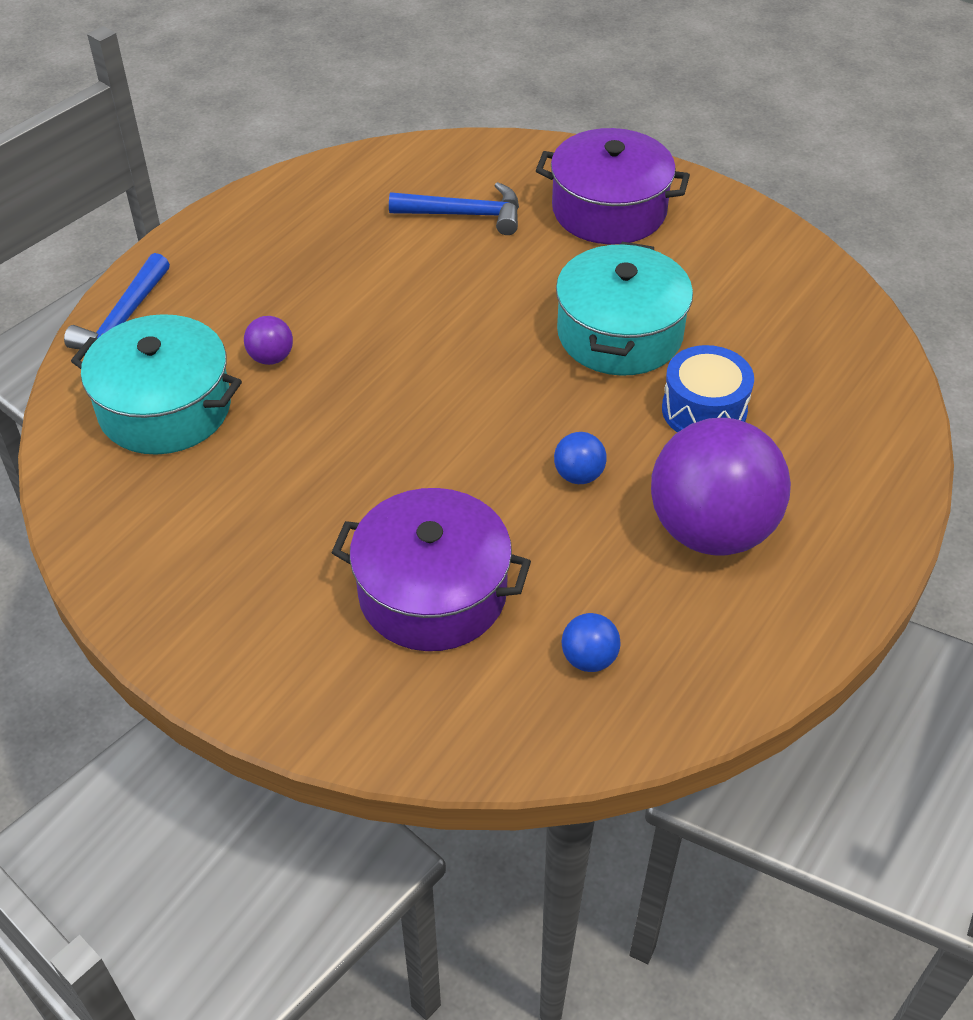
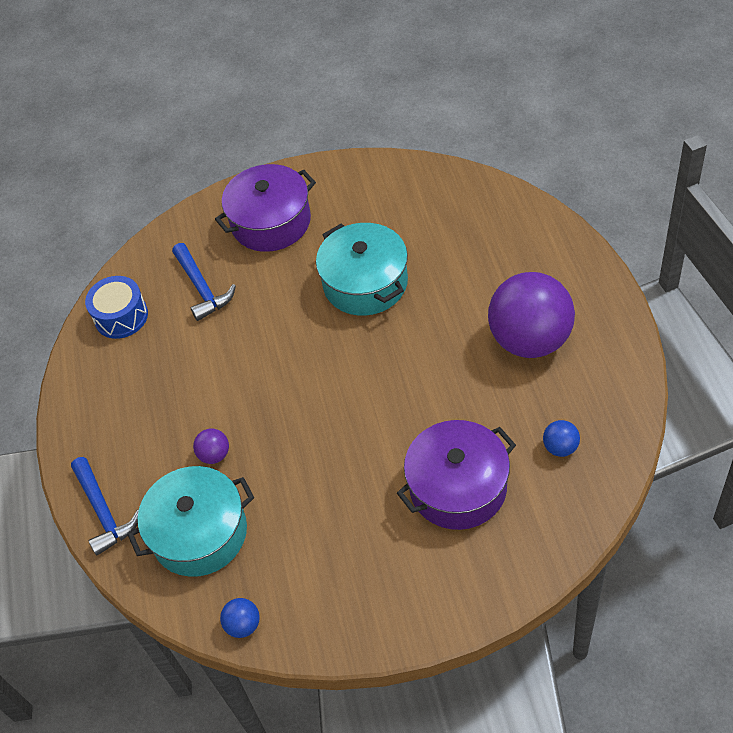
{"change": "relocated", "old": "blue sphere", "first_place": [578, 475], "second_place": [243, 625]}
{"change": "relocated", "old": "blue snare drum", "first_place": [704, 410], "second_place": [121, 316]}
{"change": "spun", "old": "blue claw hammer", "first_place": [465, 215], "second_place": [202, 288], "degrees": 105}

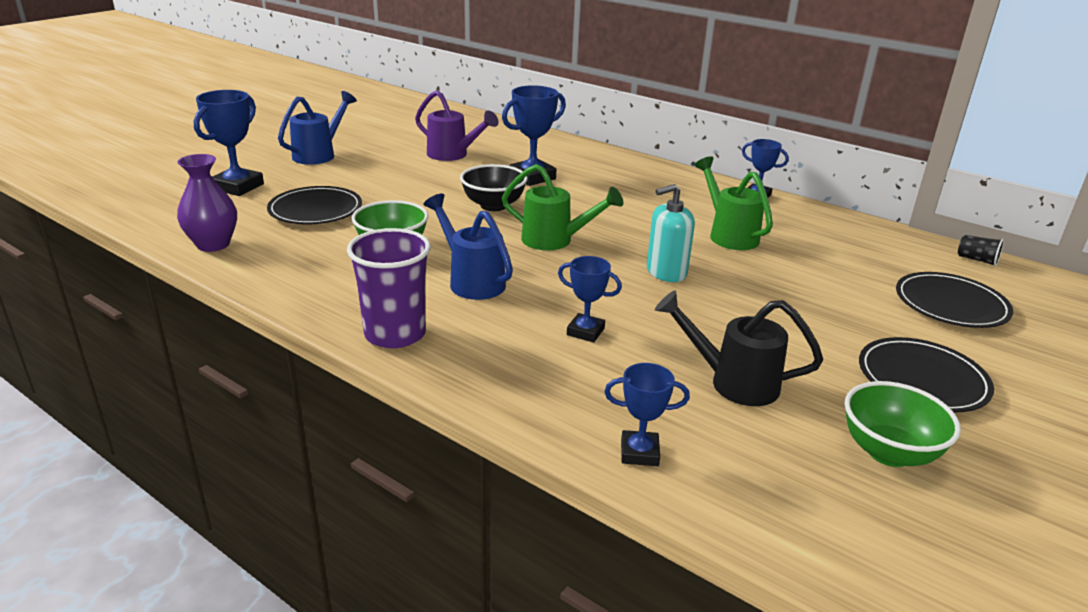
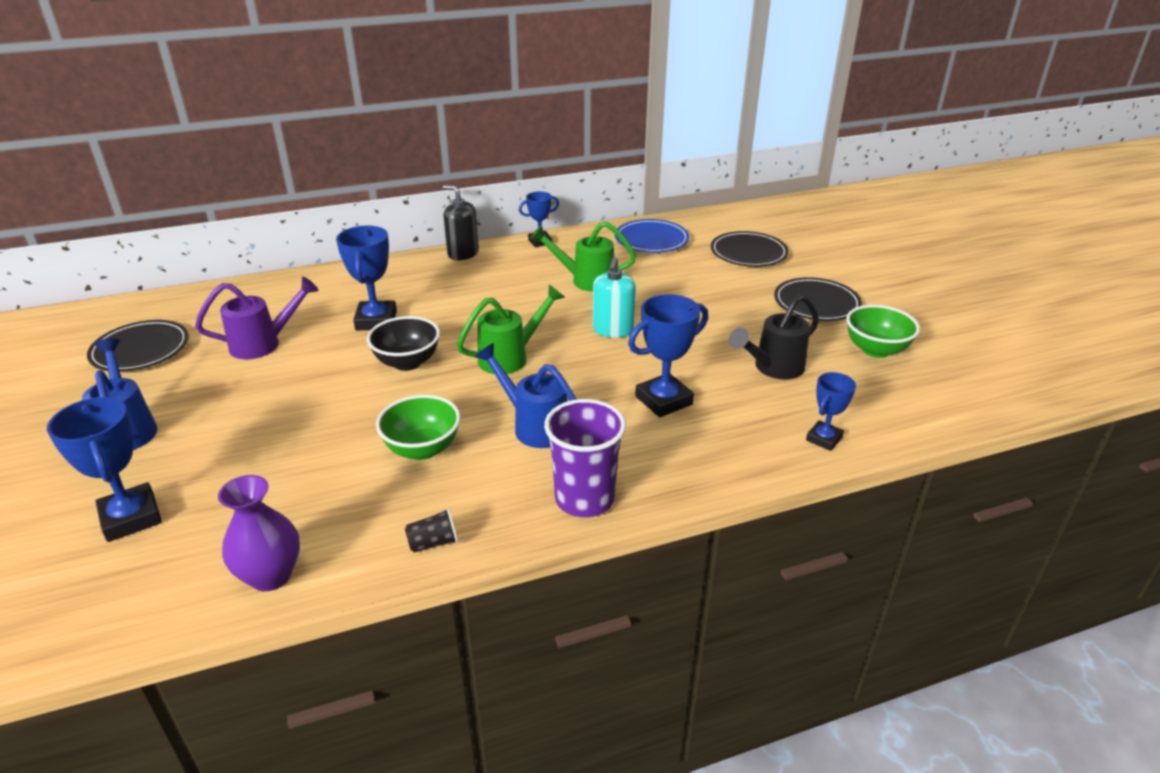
{"change": "appeared", "new": "ebony soap pump", "second_place": [463, 253]}
{"change": "appeared", "new": "blue dinner plate", "second_place": [651, 240]}
{"change": "relocated", "old": "ebony dinner plate", "first_place": [315, 210], "second_place": [140, 350]}
{"change": "relocated", "old": "ebony beaker", "first_place": [977, 260], "second_place": [433, 543]}
{"change": "spun", "old": "blue watering can", "first_place": [471, 281], "second_place": [534, 425], "degrees": 45}
{"change": "size", "old": "blue award cup", "first_place": [585, 332], "second_place": [663, 400], "factor": 1.63}

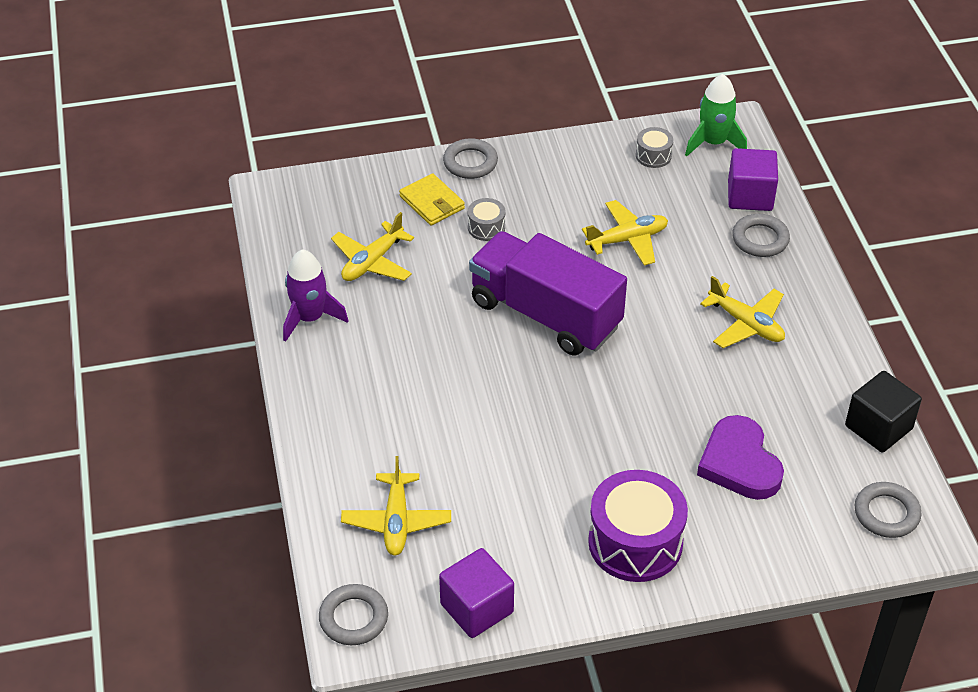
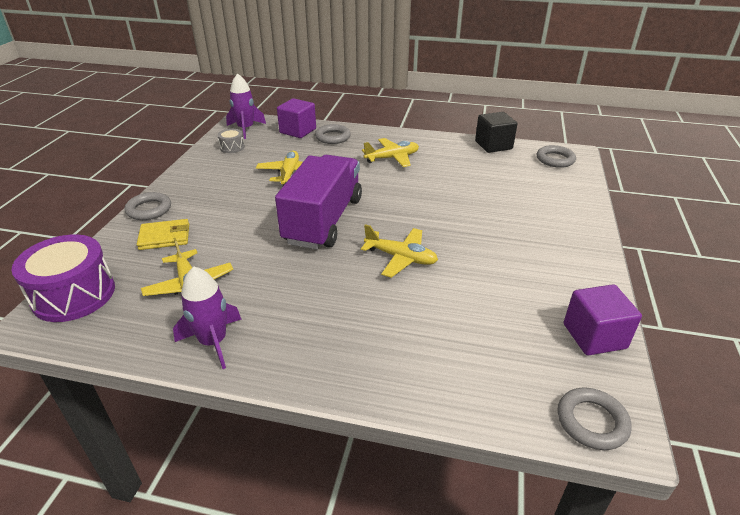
{"change": "missing", "old": "ash-grey snare drum", "first_place": [486, 227]}
{"change": "missing", "old": "royal purple love heart", "first_place": [739, 463]}
{"change": "relocated", "old": "yellow plane", "first_place": [396, 521], "second_place": [401, 258]}
{"change": "relocated", "old": "royal purple snare drum", "first_place": [635, 542], "second_place": [74, 295]}
{"change": "colour", "old": "leaf-green rocket", "new": "royal purple rocket", "first_place": [713, 143], "second_place": [246, 129]}
{"change": "spun", "old": "royal purple lorry", "first_place": [545, 314], "second_place": [323, 220], "degrees": 135}

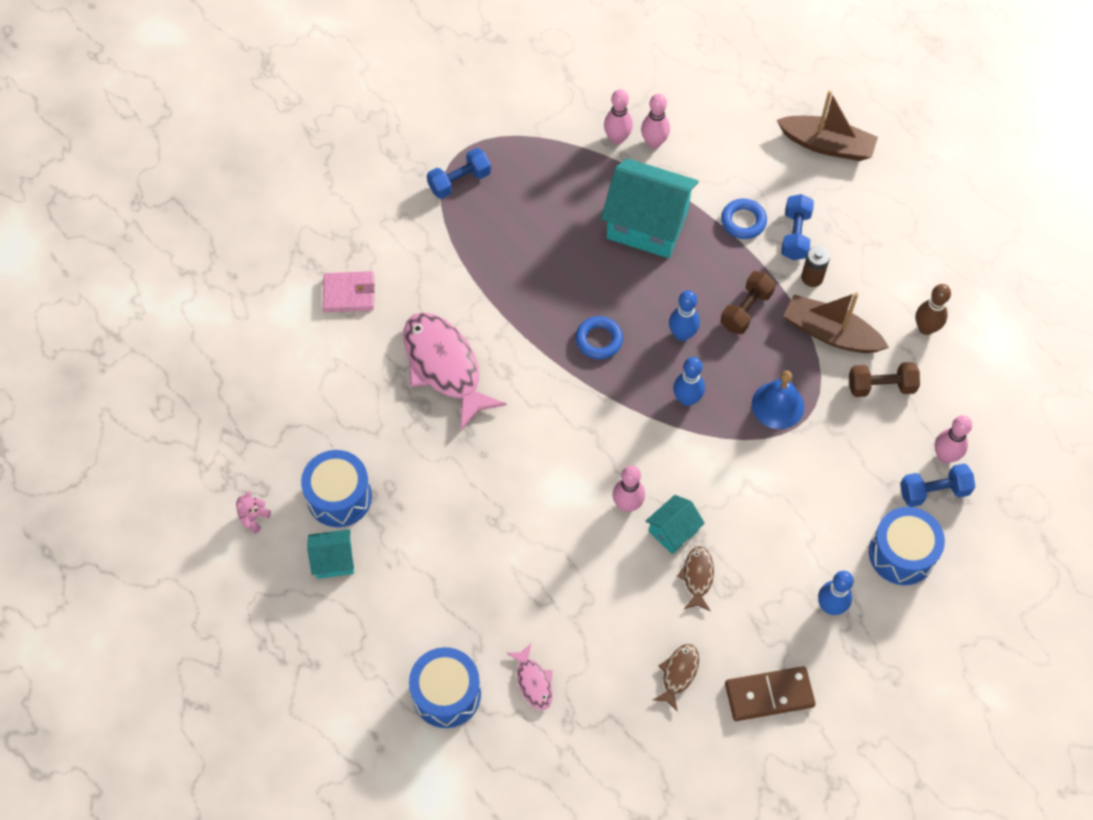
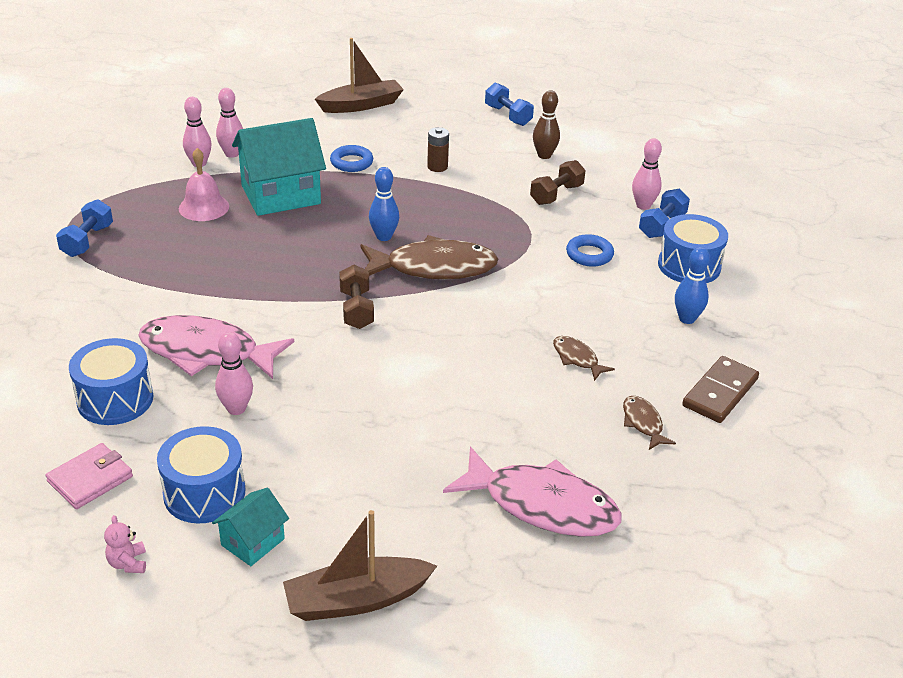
{"change": "missing", "old": "teal house", "first_place": [673, 531]}
{"change": "missing", "old": "blue hand bell", "first_place": [777, 405]}
{"change": "appeared", "new": "rosy hand bell", "second_place": [204, 207]}
{"change": "relocated", "old": "rosy card wallet", "first_place": [349, 294], "second_place": [90, 479]}
{"change": "relocated", "old": "blue snare drum", "first_place": [446, 694], "second_place": [115, 399]}
{"change": "relocated", "old": "blue ring", "first_place": [599, 340], "second_place": [589, 254]}
{"change": "relocated", "old": "rosy tenpin", "first_place": [627, 504], "second_place": [236, 409]}
{"change": "relocated", "old": "brown free weight", "first_place": [746, 310], "second_place": [356, 309]}
{"change": "relocated", "old": "blue free weight", "first_place": [795, 235], "second_place": [508, 115]}
{"change": "relocated", "old": "brown sailboat", "first_place": [830, 333], "second_place": [356, 600]}
{"change": "exchanged", "old": "blue tenpin", "new": "brown fish", "first_place": [687, 399], "second_place": [434, 268]}
{"change": "size", "old": "rosy fish", "first_place": [533, 681], "second_place": [542, 505], "factor": 2.15}

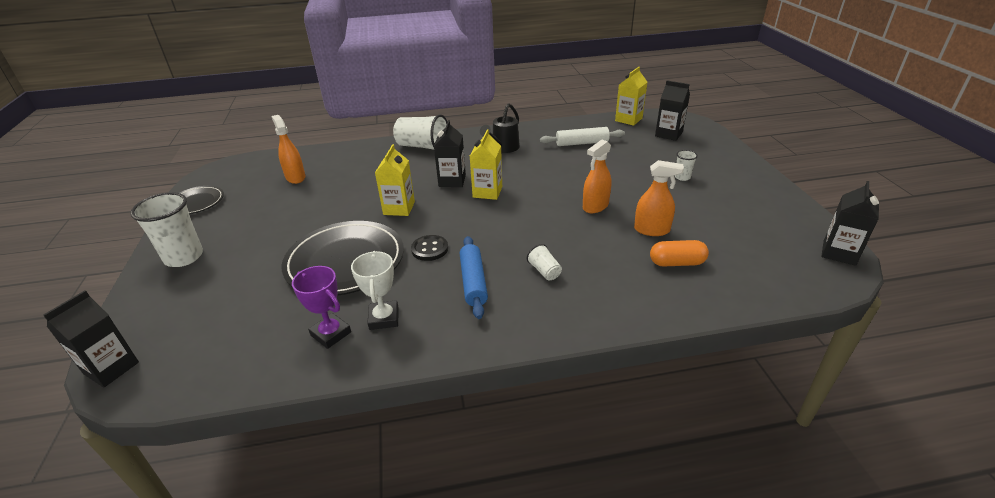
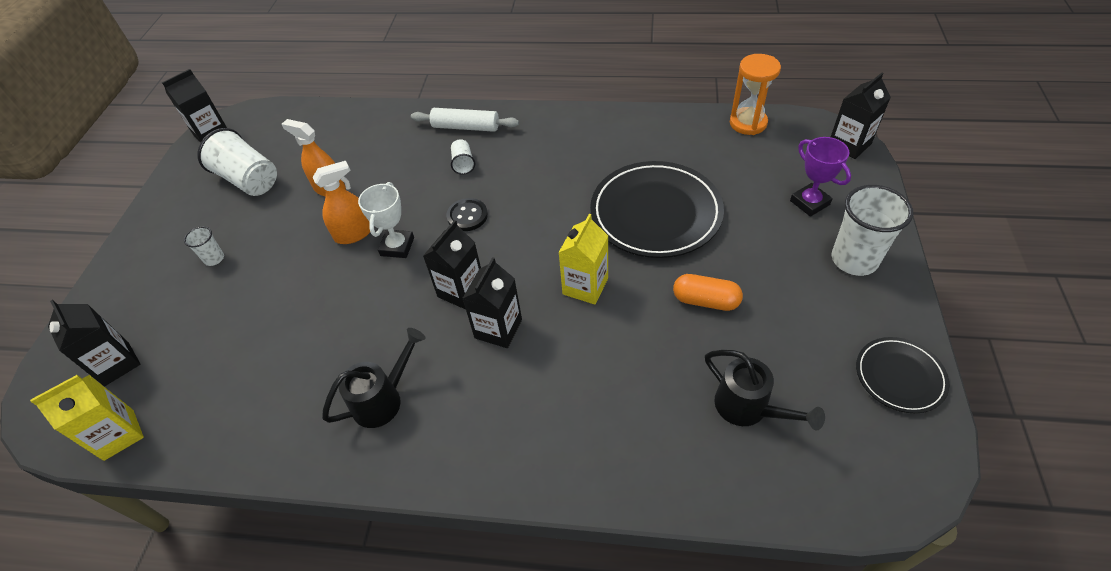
{"change": "missing", "old": "blue dough roller", "first_place": [473, 282]}
{"change": "appeared", "new": "orange hourglass", "second_place": [748, 123]}
{"change": "relocated", "old": "royal purple award cup", "first_place": [331, 334], "second_place": [809, 203]}
{"change": "relocated", "old": "pure white award cup", "first_place": [384, 318], "second_place": [397, 246]}
{"change": "relocated", "old": "pure white beaker", "first_place": [423, 147], "second_place": [249, 180]}
{"change": "relocated", "old": "ebony shirt button", "first_place": [429, 249], "second_place": [467, 216]}
{"change": "relocated", "old": "pure white dough roller", "first_place": [582, 143], "second_place": [466, 127]}
{"change": "relocated", "old": "orange pill", "first_place": [677, 263], "second_place": [705, 301]}
{"change": "exchanged", "old": "orange spray bottle", "new": "ebony watering can", "first_place": [295, 177], "second_place": [748, 408]}
{"change": "colour", "old": "yellow juice carton", "new": "ebony juice carton", "first_place": [487, 192], "second_place": [461, 291]}

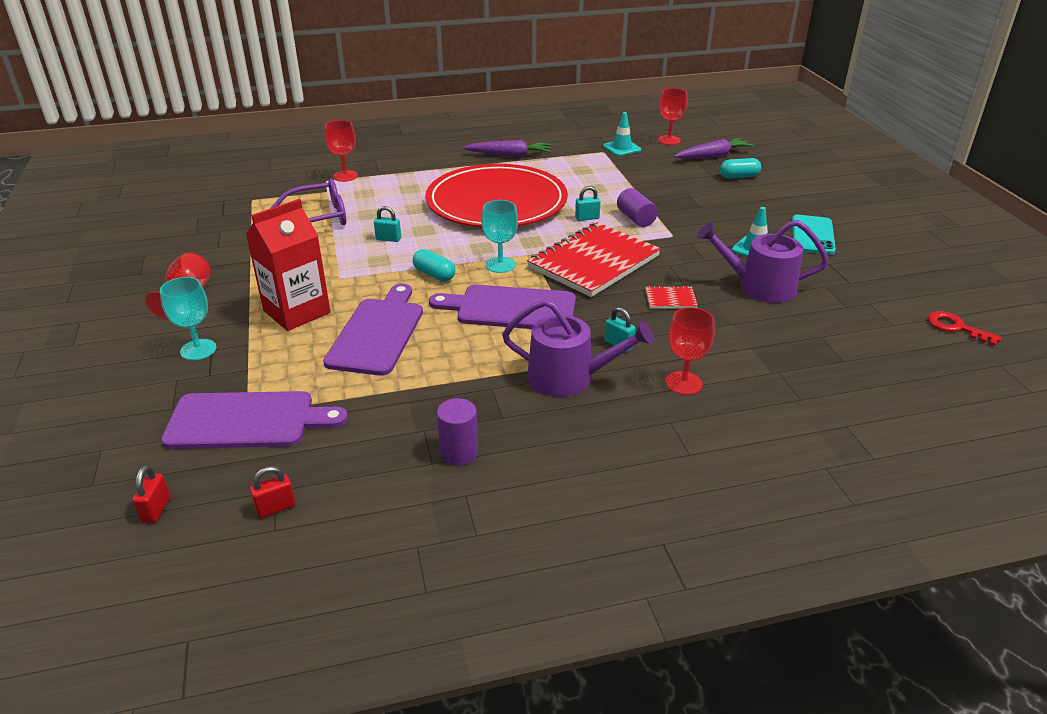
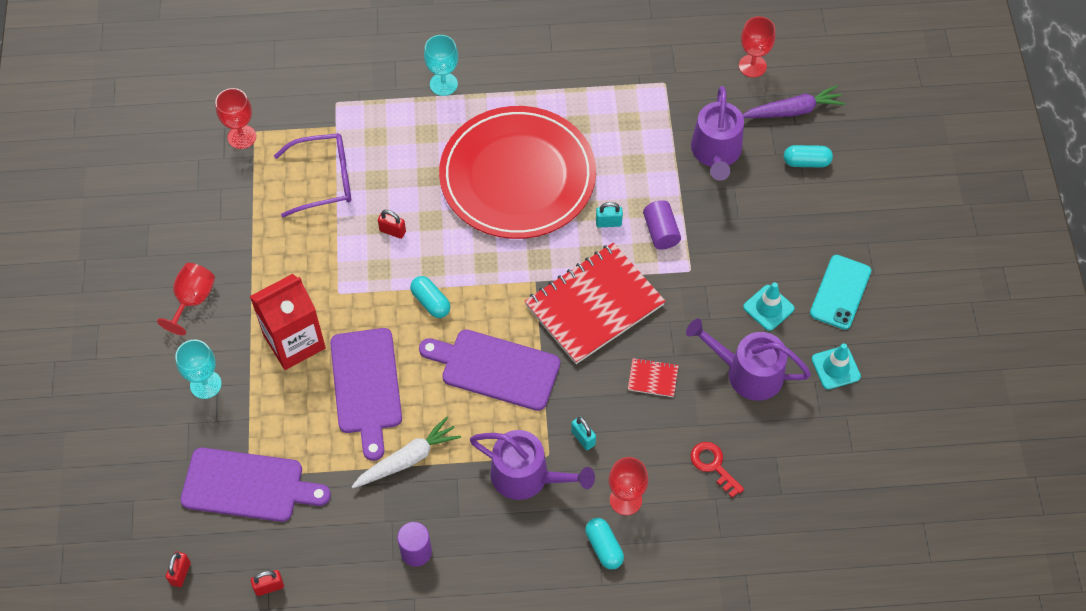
{"change": "missing", "old": "royal purple root vegetable", "first_place": [509, 155]}
{"change": "appeared", "new": "pure white root vegetable", "second_place": [408, 459]}
{"change": "appeared", "new": "teal pill", "second_place": [604, 547]}
{"change": "appeared", "new": "royal purple watering can", "second_place": [716, 152]}
{"change": "relocated", "old": "scarlet chalice", "first_place": [345, 176], "second_place": [242, 137]}
{"change": "relocated", "old": "teal chalice", "first_place": [500, 265], "second_place": [443, 84]}
{"change": "relocated", "old": "teal safety cone", "first_place": [622, 148], "second_place": [835, 368]}
{"change": "relocated", "old": "scarlet key", "first_place": [956, 327], "second_place": [713, 465]}
{"change": "colour", "old": "teal lock", "new": "scarlet lock", "first_place": [388, 239], "second_place": [392, 231]}
{"change": "spun", "old": "royal purple bread board", "first_place": [377, 333], "second_place": [366, 386], "degrees": 150}

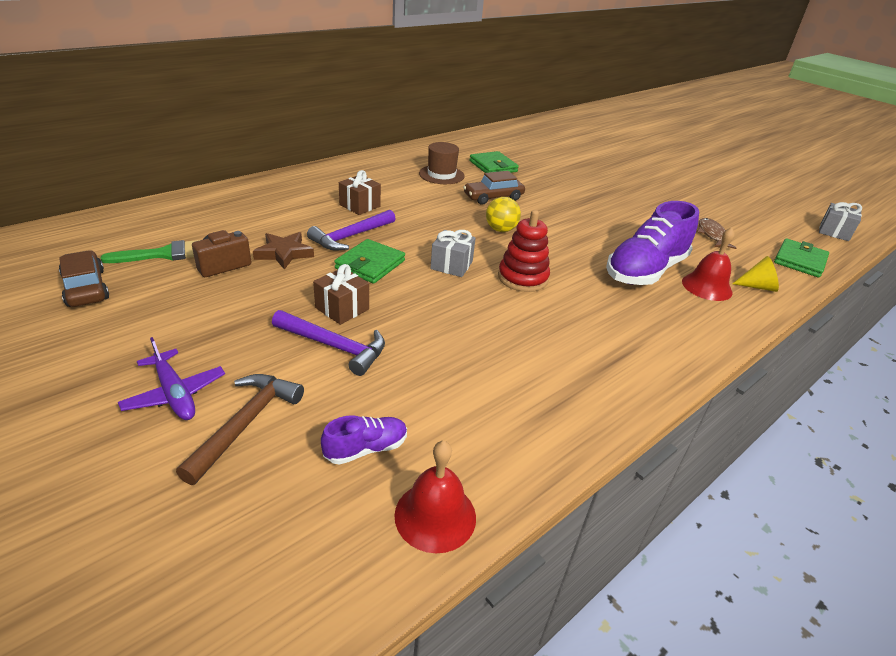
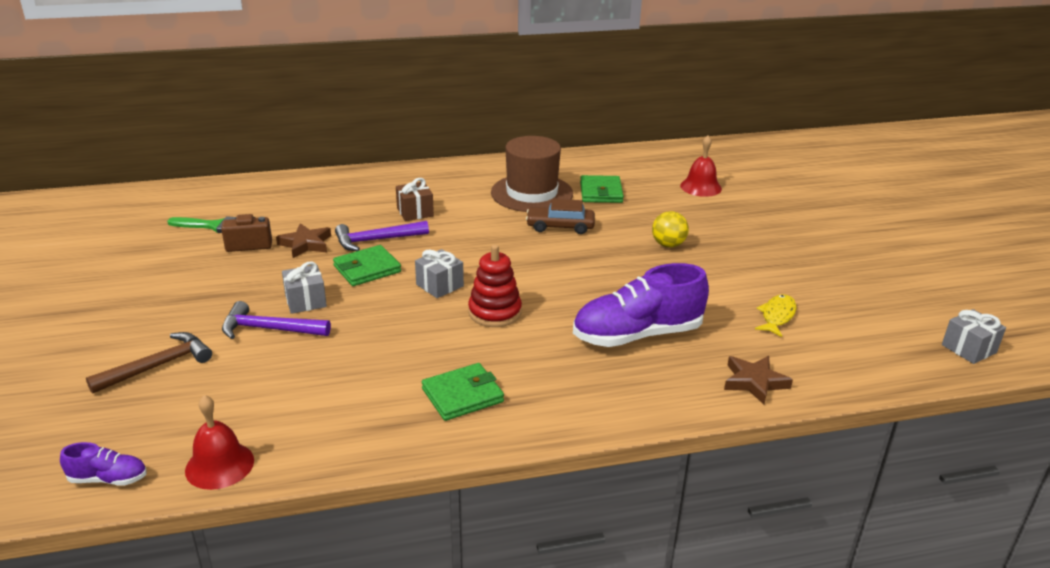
{"change": "missing", "old": "brown automobile", "first_place": [86, 288]}
{"change": "missing", "old": "royal purple plane", "first_place": [174, 393]}
{"change": "relocated", "old": "royal purple shoe", "first_place": [366, 449], "second_place": [108, 479]}
{"change": "relocated", "old": "yellow sphere", "first_place": [500, 230], "second_place": [668, 245]}
{"change": "relocated", "old": "scarlet hand bell", "first_place": [706, 286], "second_place": [701, 187]}
{"change": "relocated", "old": "leaf-green card wallet", "first_place": [799, 261], "second_place": [462, 395]}
{"change": "exchanged", "old": "yellow cone shape", "new": "brown star", "first_place": [757, 286], "second_place": [754, 382]}
{"change": "colour", "old": "brown present", "new": "ash-grey present", "first_place": [342, 308], "second_place": [305, 301]}
{"change": "colour", "old": "brown fish", "new": "yellow fish", "first_place": [712, 235], "second_place": [777, 316]}
{"change": "spun", "old": "royal purple claw hammer", "first_place": [334, 346], "second_place": [269, 329], "degrees": 135}
{"change": "size", "old": "brown hat", "first_place": [441, 175], "second_place": [532, 193], "factor": 1.62}

